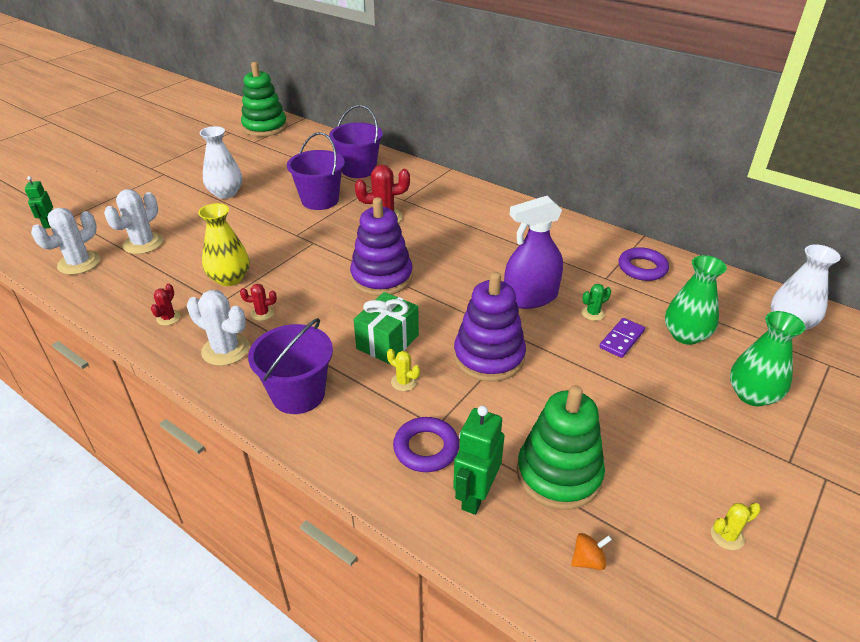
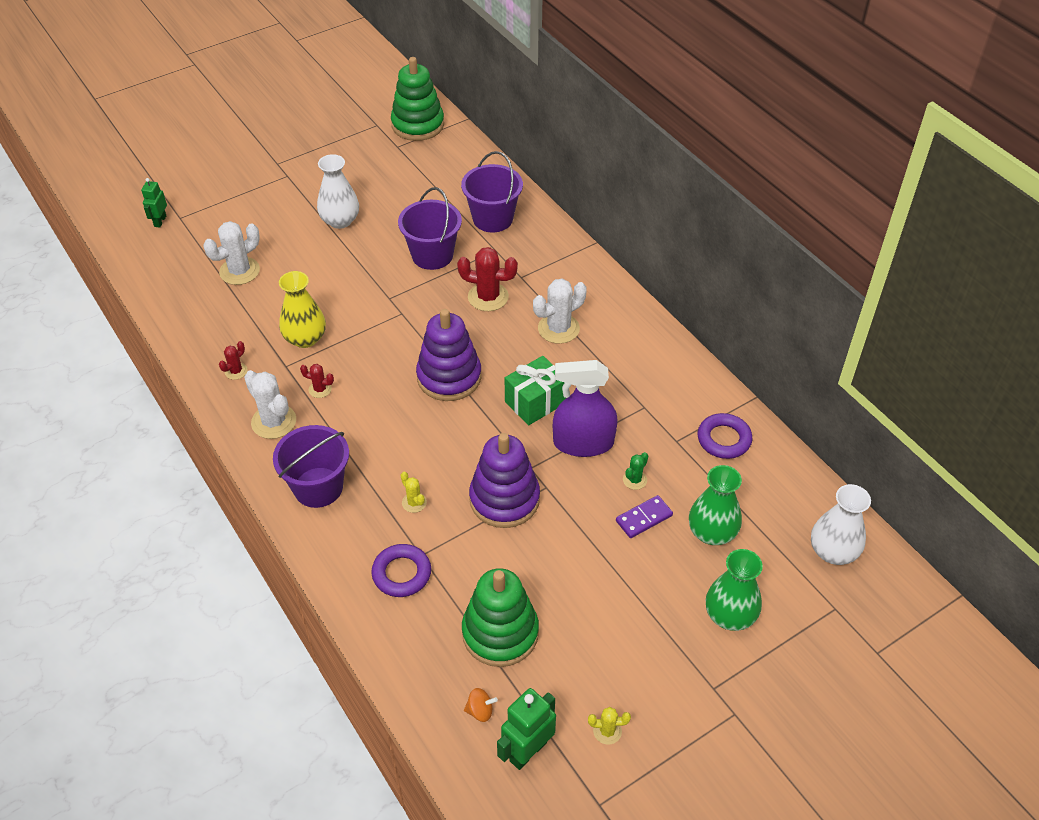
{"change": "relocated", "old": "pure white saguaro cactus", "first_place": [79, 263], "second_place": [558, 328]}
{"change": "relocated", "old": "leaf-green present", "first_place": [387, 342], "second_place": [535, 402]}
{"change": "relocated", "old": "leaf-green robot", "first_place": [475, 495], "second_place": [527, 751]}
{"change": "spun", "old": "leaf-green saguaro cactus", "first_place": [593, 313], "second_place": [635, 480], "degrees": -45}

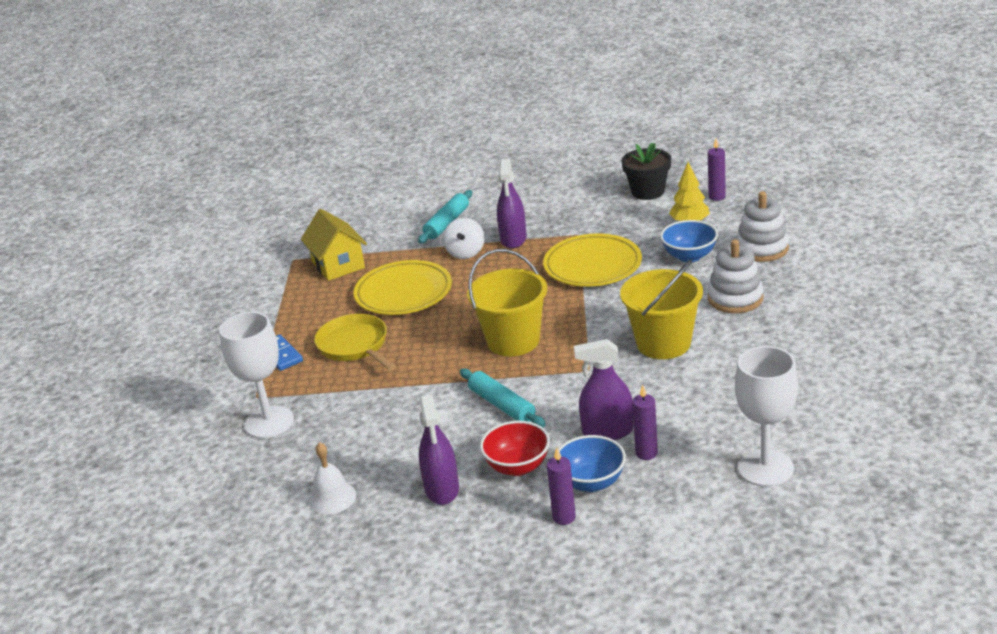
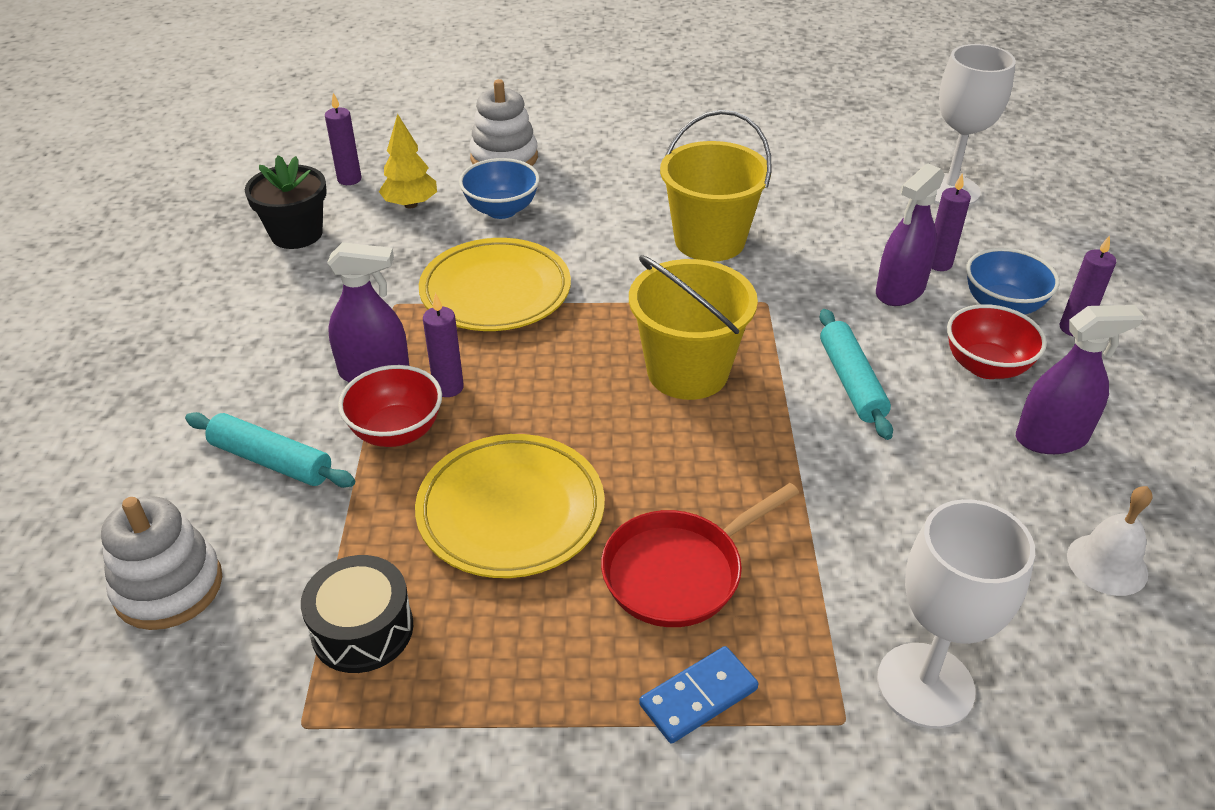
{"change": "appeared", "new": "royal purple pillar candle", "second_place": [448, 387]}
{"change": "relocated", "old": "pure white stacking rings", "first_place": [735, 298], "second_place": [168, 587]}
{"change": "exchanged", "old": "yellow house", "new": "ebony snare drum", "first_place": [338, 265], "second_place": [362, 629]}
{"change": "exchanged", "old": "pure white toy top", "new": "scarlet deep dish", "first_place": [465, 253], "second_place": [396, 431]}
{"change": "colour", "old": "yellow pan", "new": "scarlet pan", "first_place": [355, 346], "second_place": [679, 571]}
{"change": "spun", "old": "teal dough roller", "first_place": [502, 405], "second_place": [851, 382], "degrees": -60}
{"change": "spun", "old": "royal purple spray bottle", "first_place": [607, 431], "second_place": [900, 290], "degrees": 45}

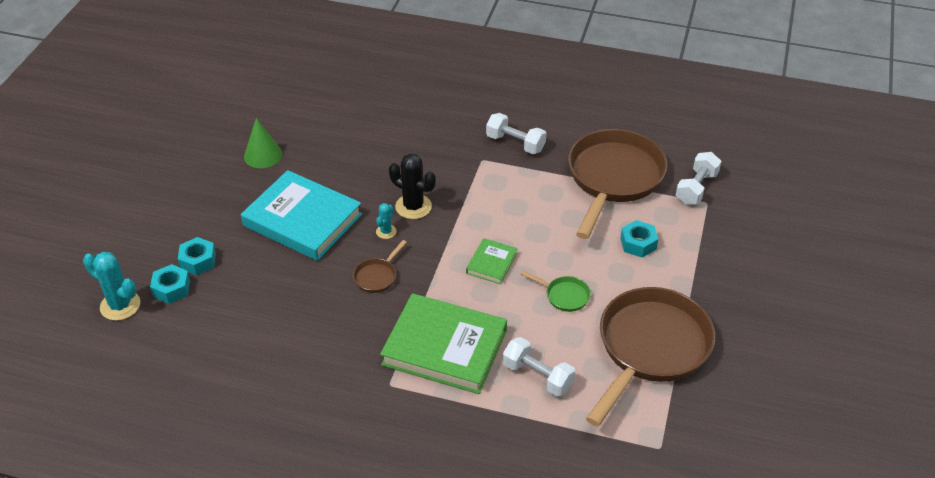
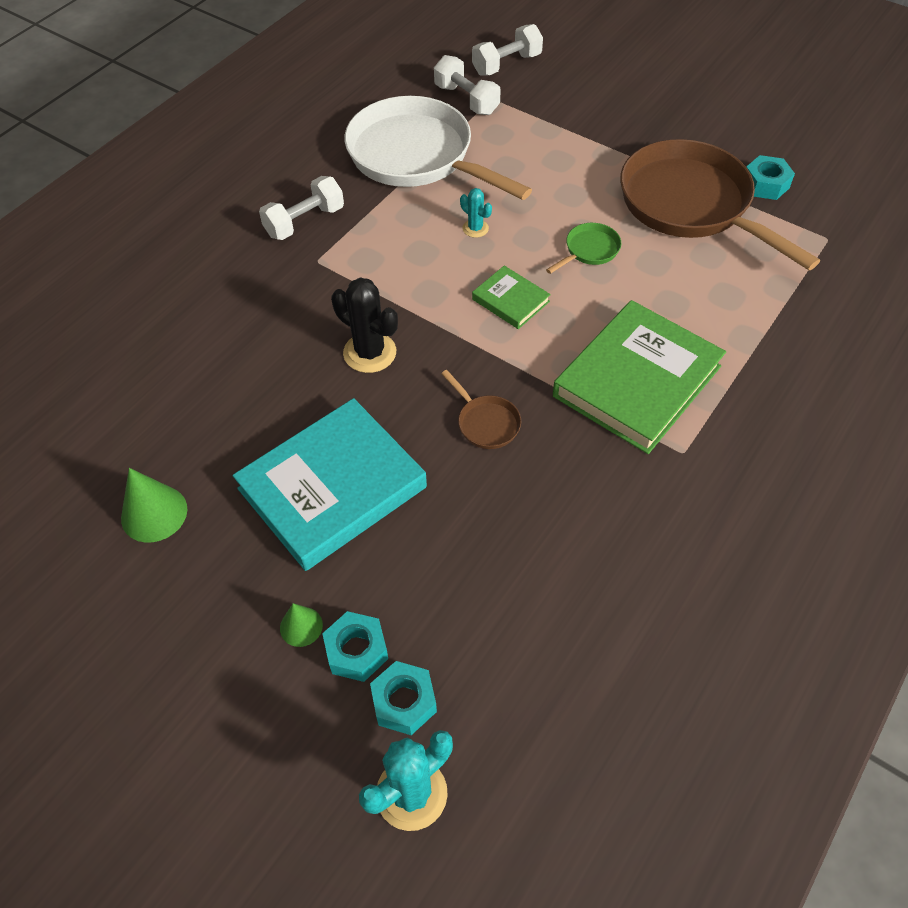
{"change": "appeared", "new": "leaf-green cone shape", "second_place": [301, 626]}
{"change": "relocated", "old": "teal saguaro cactus", "first_place": [386, 231], "second_place": [475, 228]}
{"change": "relocated", "old": "pure white free weight", "first_place": [537, 376], "second_place": [506, 64]}
{"change": "relocated", "old": "teal nut", "first_place": [638, 243], "second_place": [765, 184]}
{"change": "colour", "old": "brown pan", "new": "pure white pan", "first_place": [613, 178], "second_place": [416, 156]}
{"change": "spun", "old": "ebony saguaro cactus", "first_place": [413, 207], "second_place": [370, 353], "degrees": 75}

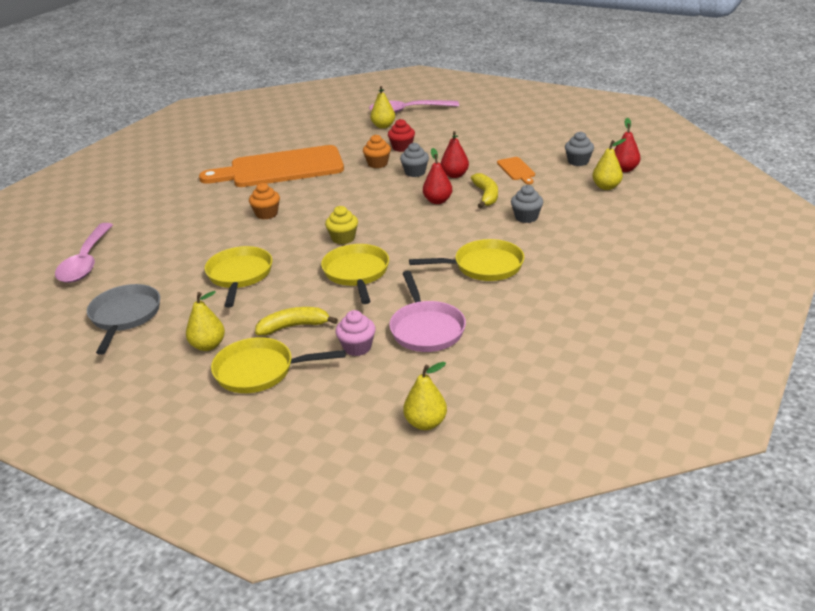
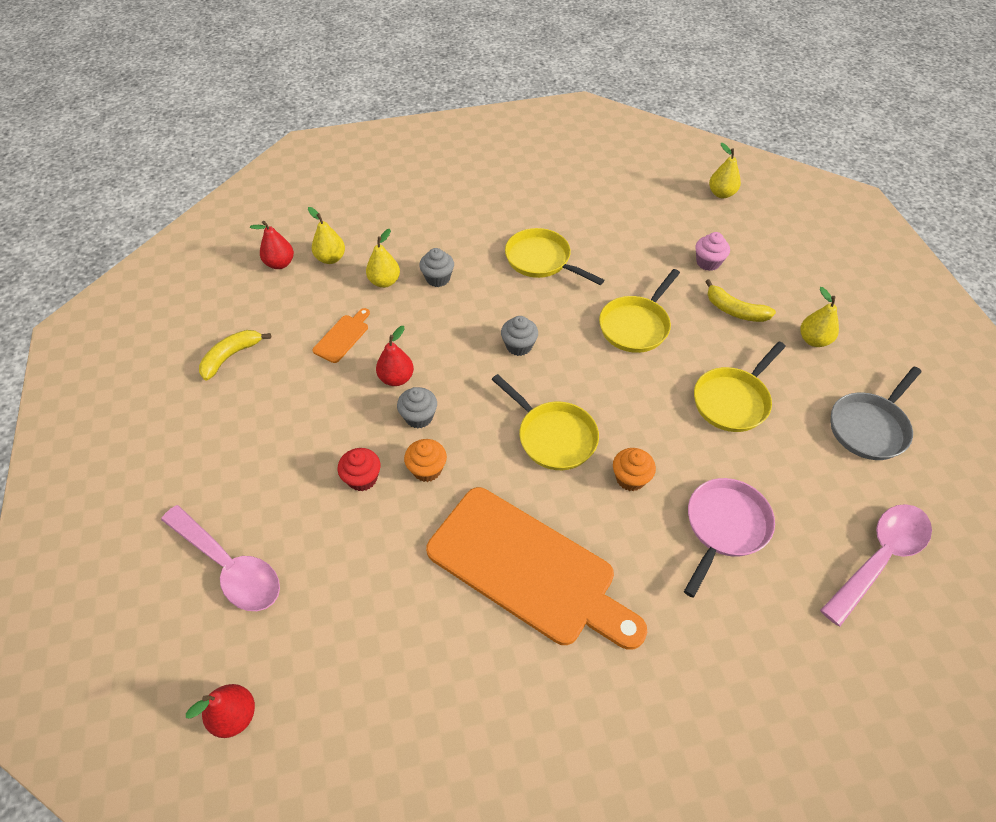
{"change": "missing", "old": "yellow muffin", "first_place": [343, 238]}
{"change": "relocated", "old": "yellow pan", "first_place": [260, 371], "second_place": [553, 436]}
{"change": "relocated", "old": "yellow pear fruit", "first_place": [383, 126], "second_place": [384, 281]}
{"change": "relocated", "old": "rosy pan", "first_place": [426, 329], "second_place": [724, 527]}
{"change": "relocated", "old": "scarlet pear fruit", "first_place": [437, 201], "second_place": [235, 715]}
{"change": "relocated", "old": "yellow banana fruit", "first_place": [486, 195], "second_place": [231, 356]}
{"change": "relocated", "old": "ash-grey muffin", "first_place": [578, 161], "second_place": [519, 346]}

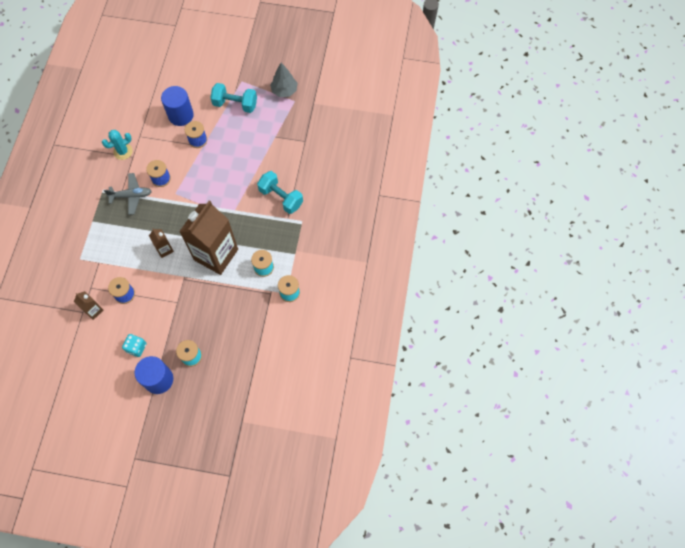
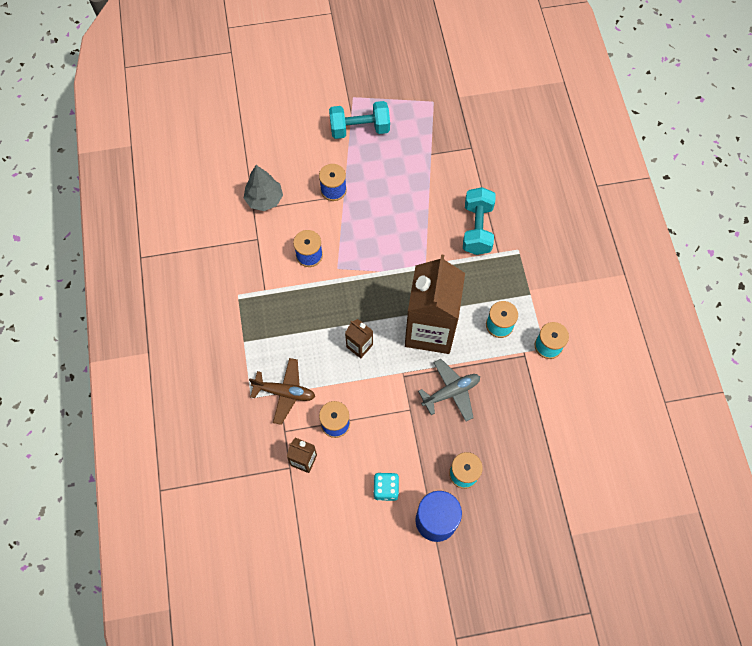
{"change": "missing", "old": "teal saguaro cactus", "first_place": [123, 151]}
{"change": "missing", "old": "blue cylinder shape", "first_place": [181, 115]}
{"change": "appeared", "new": "brown plane", "second_place": [284, 392]}
{"change": "relocated", "old": "ash-grey plane", "first_place": [131, 196], "second_place": [451, 392]}
{"change": "relocated", "old": "ash-grey fir tree", "first_place": [284, 91], "second_place": [264, 199]}
{"change": "spun", "old": "teal free weight", "first_place": [281, 197], "second_place": [477, 228], "degrees": 75}

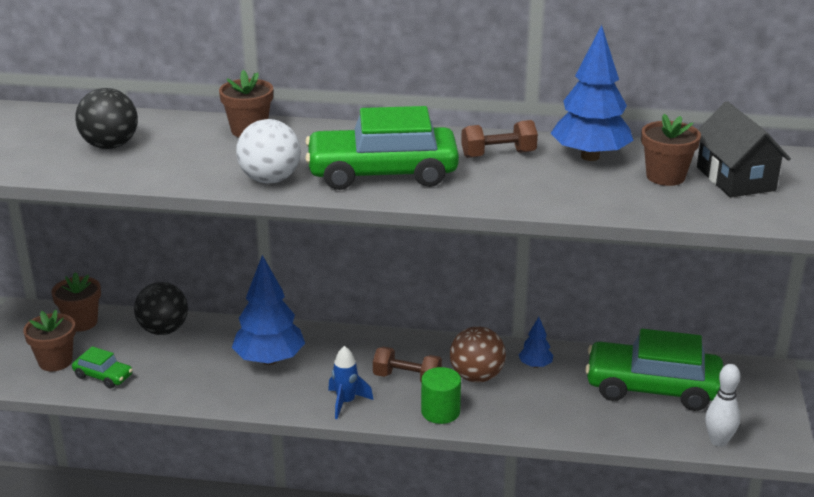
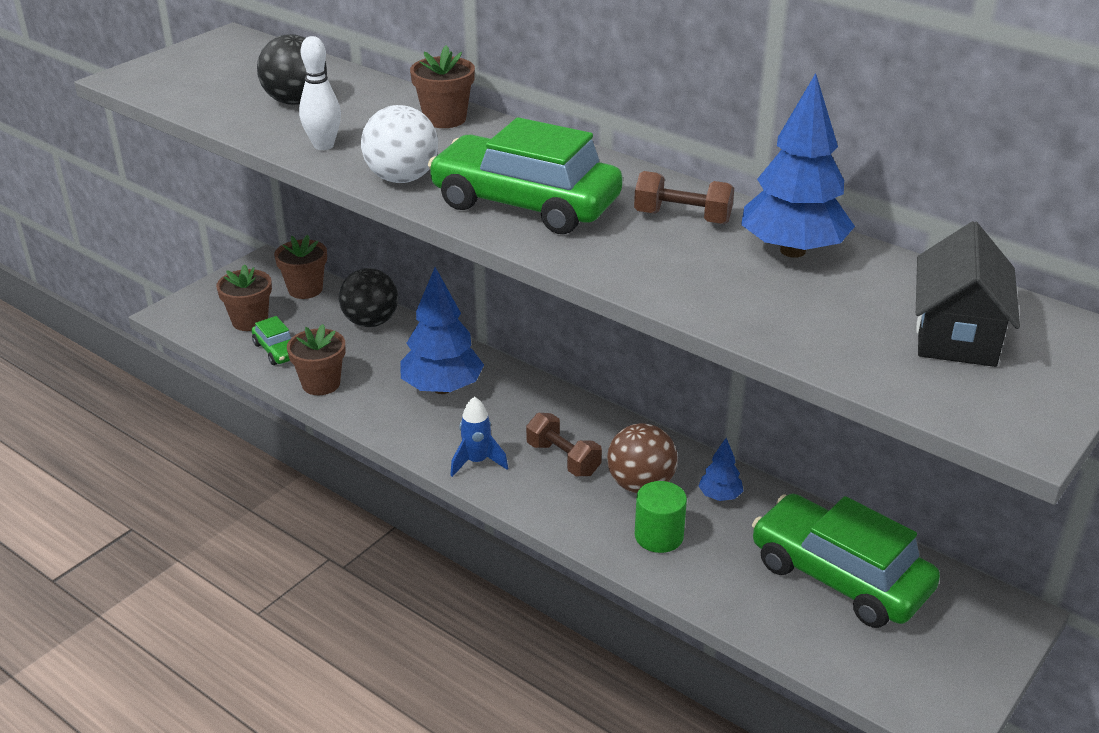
{"change": "relocated", "old": "leaf-green cylinder shape", "first_place": [440, 412], "second_place": [659, 536]}
{"change": "relocated", "old": "brown plant pot", "first_place": [665, 177], "second_place": [321, 384]}
{"change": "relocated", "old": "pure white tenpin", "first_place": [718, 441], "second_place": [323, 145]}

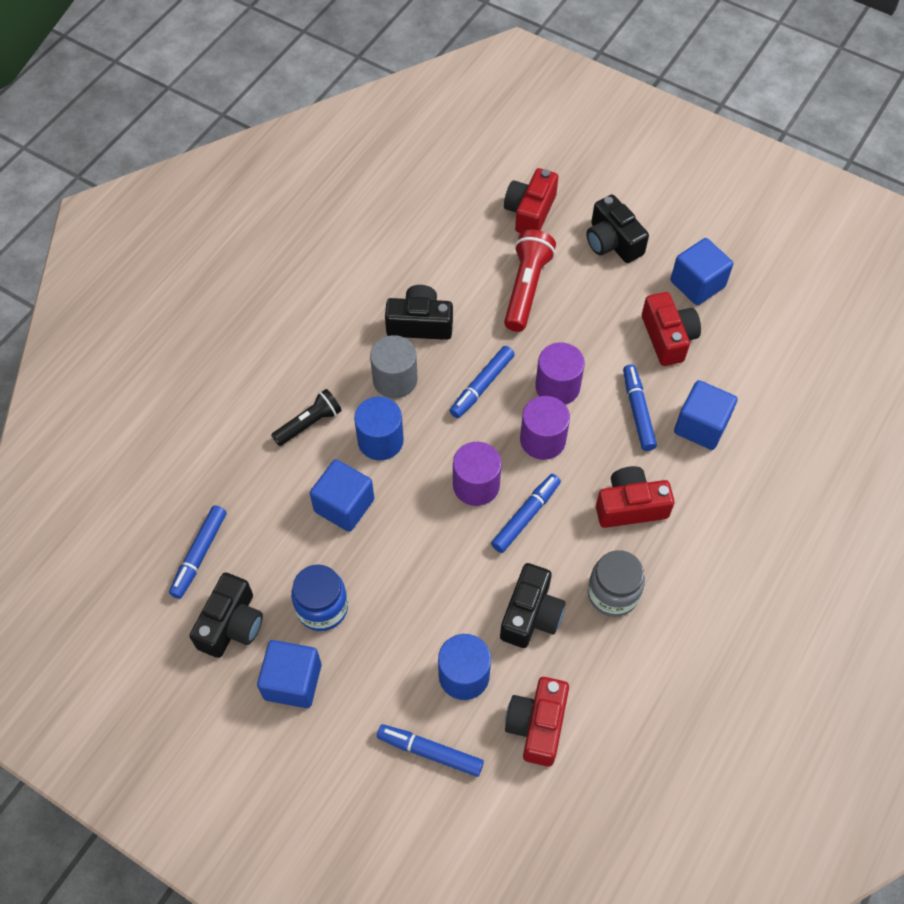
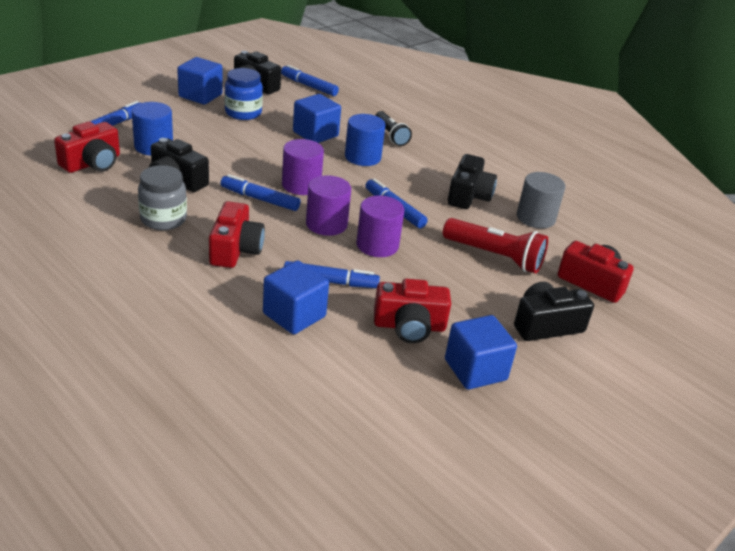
{"change": "relocated", "old": "ash-grey cylinder shape", "first_place": [395, 380], "second_place": [535, 218]}
{"change": "spun", "old": "blue marker pen", "first_place": [526, 516], "second_place": [260, 199], "degrees": 150}
{"change": "spun", "old": "scarlet photo camera", "first_place": [537, 725], "second_place": [92, 163], "degrees": 105}

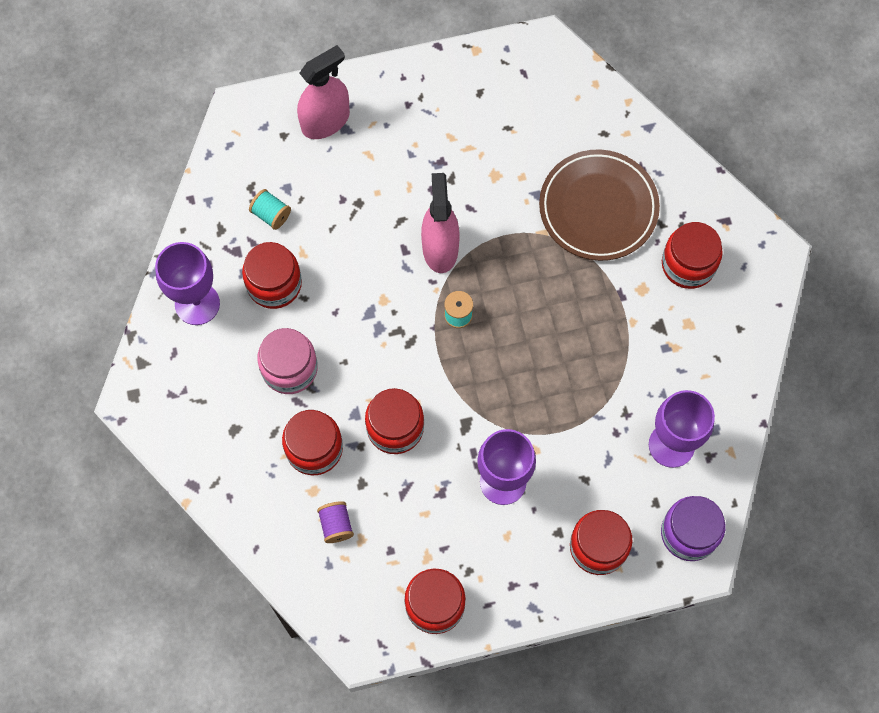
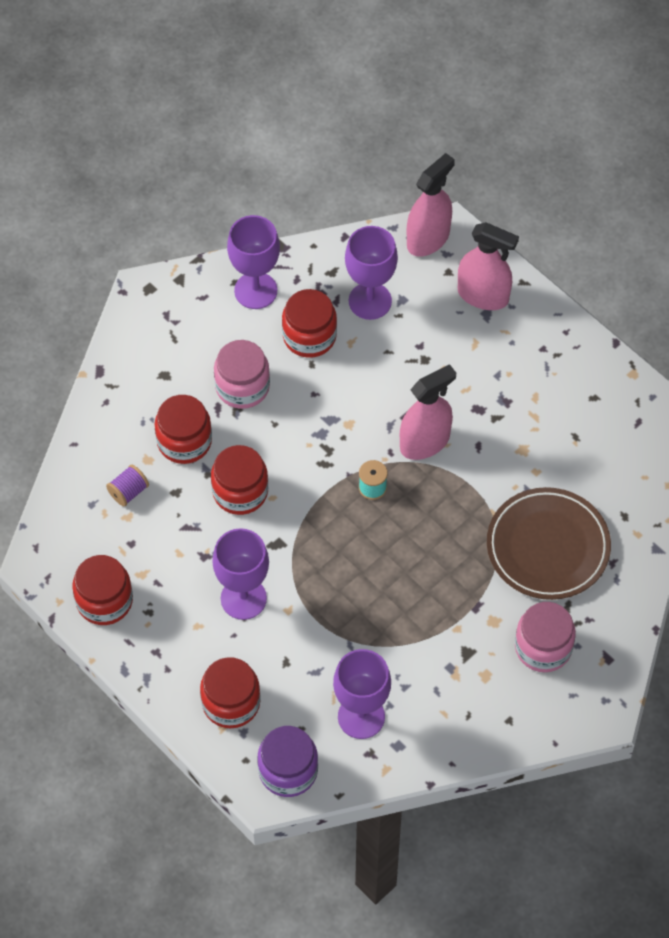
{"change": "appeared", "new": "rosy spray bottle", "second_place": [428, 239]}
{"change": "exchanged", "old": "teal spool", "new": "royal purple chalice", "first_place": [271, 214], "second_place": [370, 301]}
{"change": "colour", "old": "scarlet jam jar", "new": "rosy jam jar", "first_place": [688, 264], "second_place": [543, 647]}

